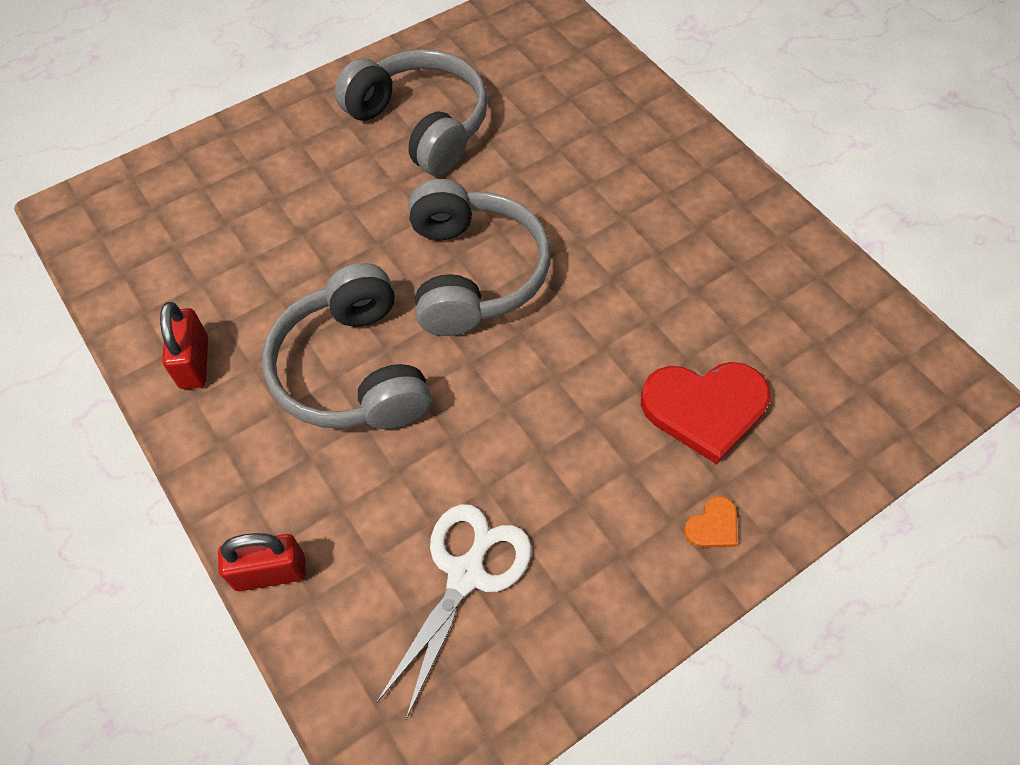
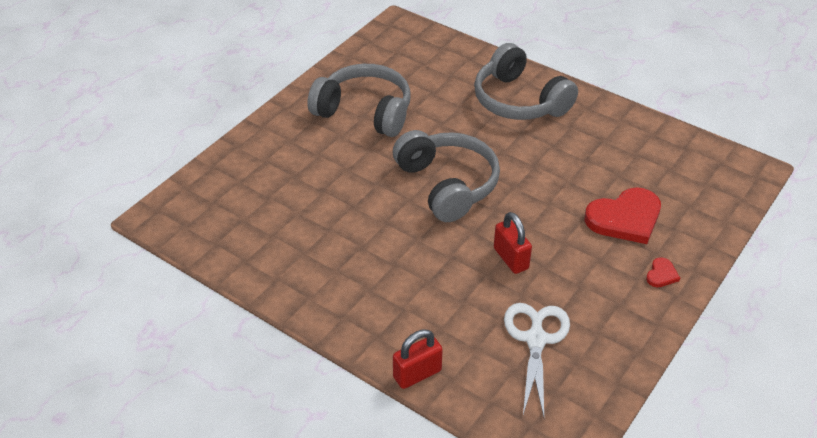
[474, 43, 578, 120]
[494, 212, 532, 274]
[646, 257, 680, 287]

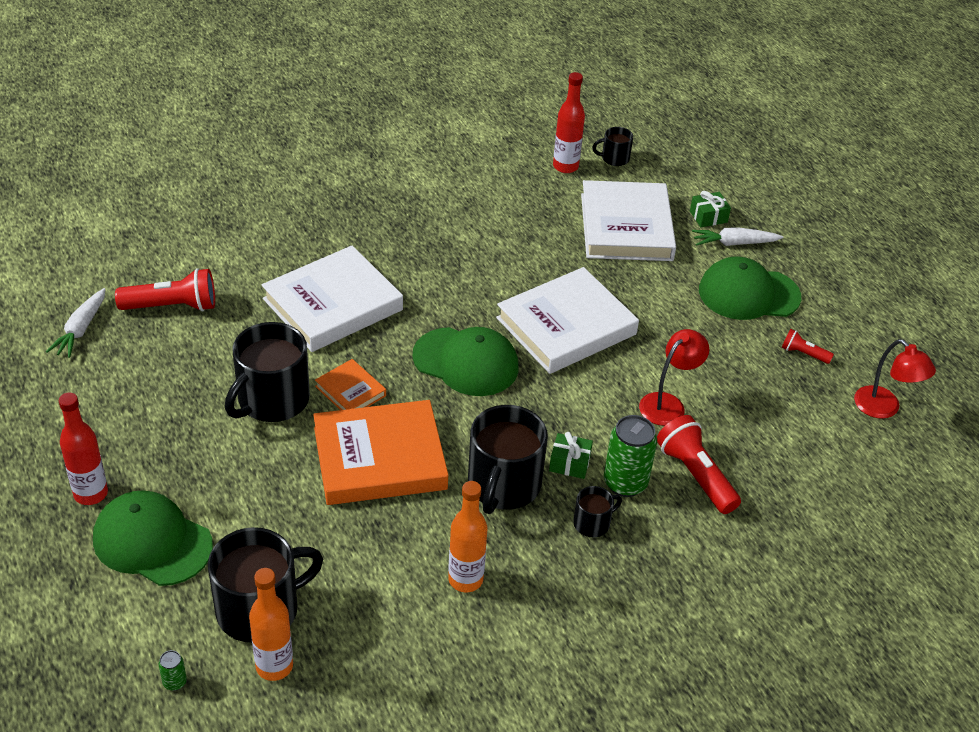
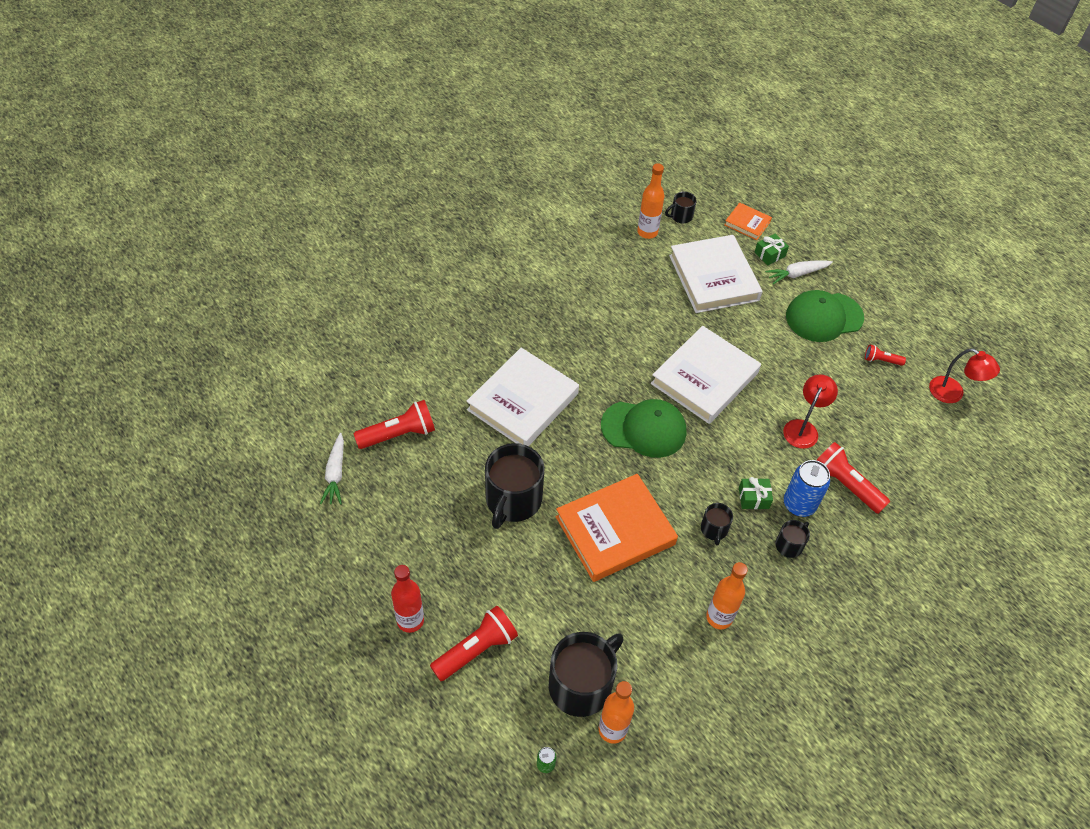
[430, 606, 518, 681]
[637, 163, 664, 239]
[701, 503, 733, 546]
[725, 203, 772, 240]
[784, 460, 830, 517]

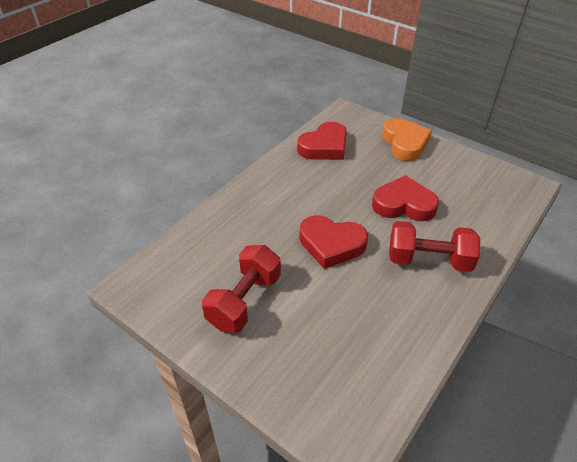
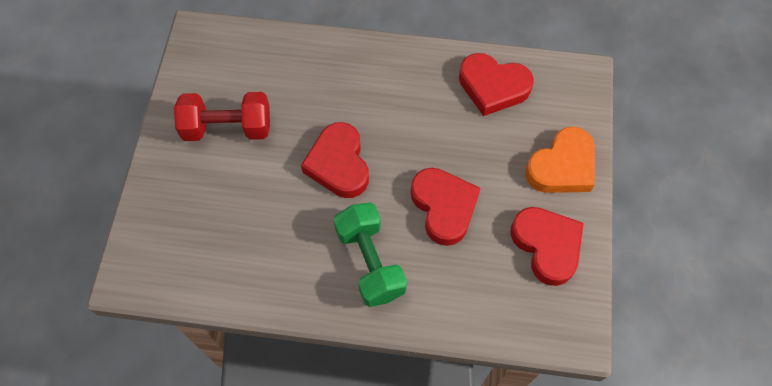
[333, 203, 407, 307]
[510, 207, 584, 286]

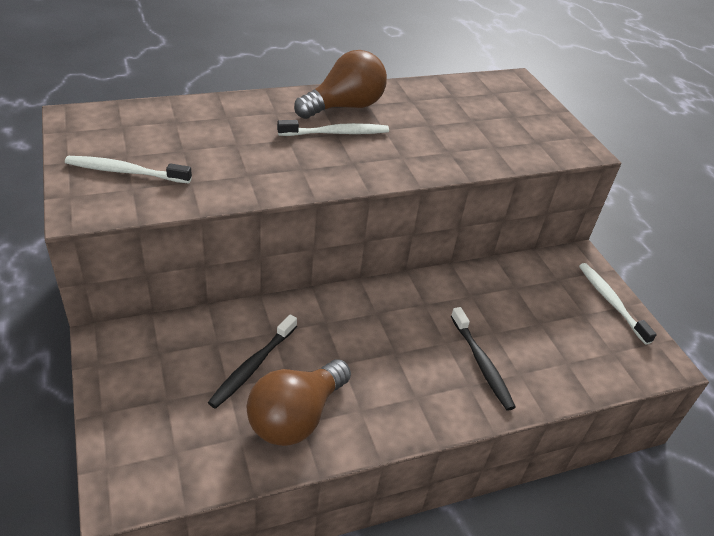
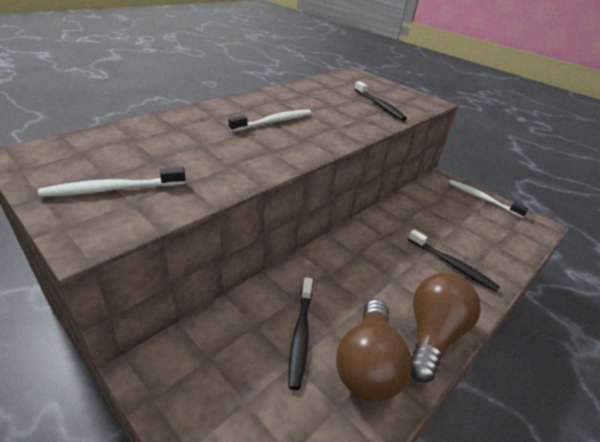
[354, 81, 407, 121]
[411, 273, 481, 383]

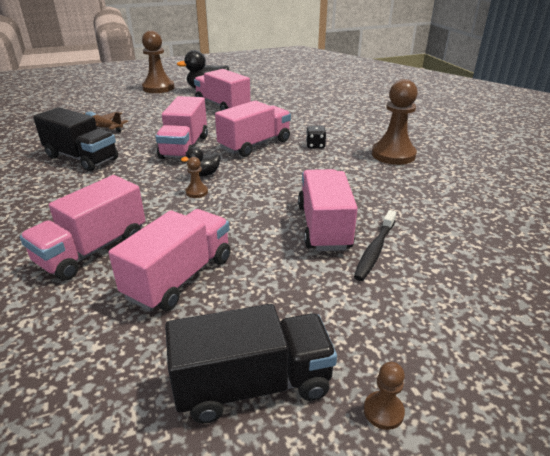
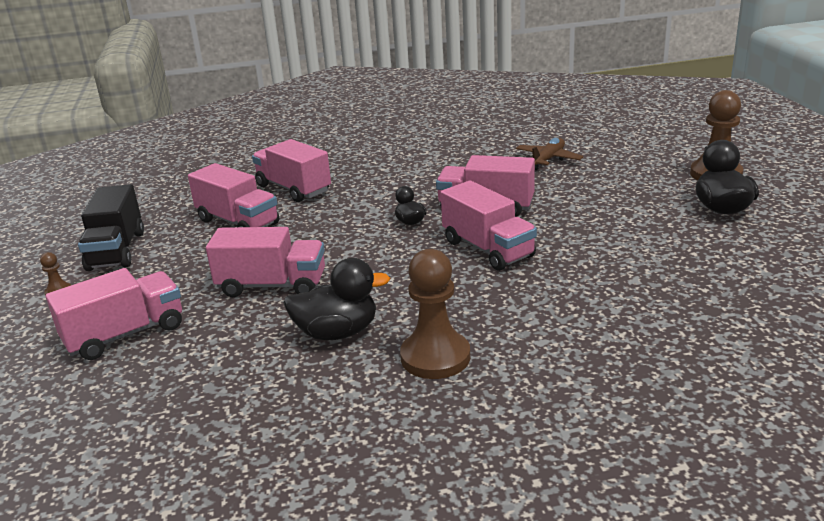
[46, 268, 182, 360]
[283, 258, 390, 340]
[33, 107, 118, 171] (first image)
[186, 157, 208, 198] (first image)
[306, 126, 326, 148] (first image)
[354, 210, 396, 281] (first image)

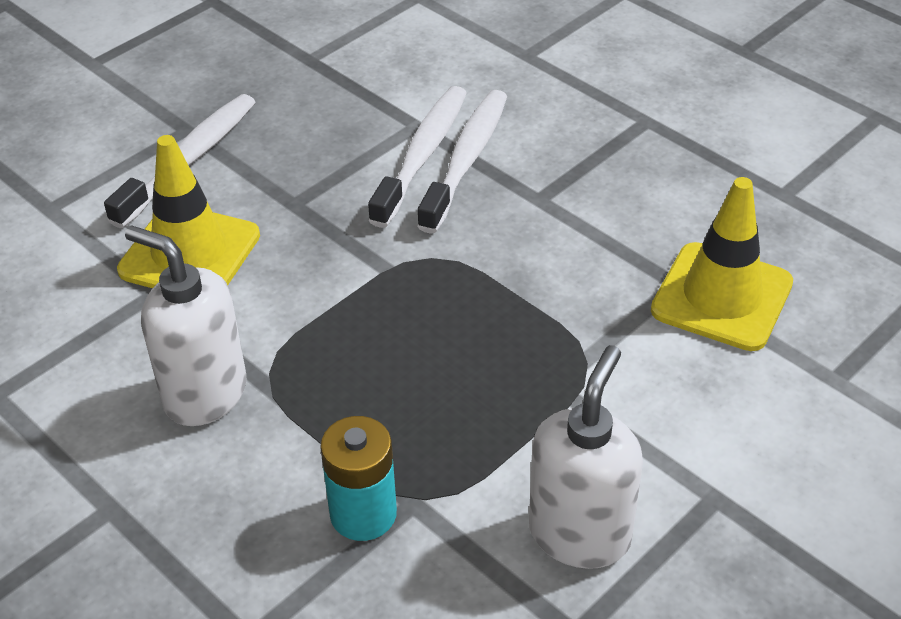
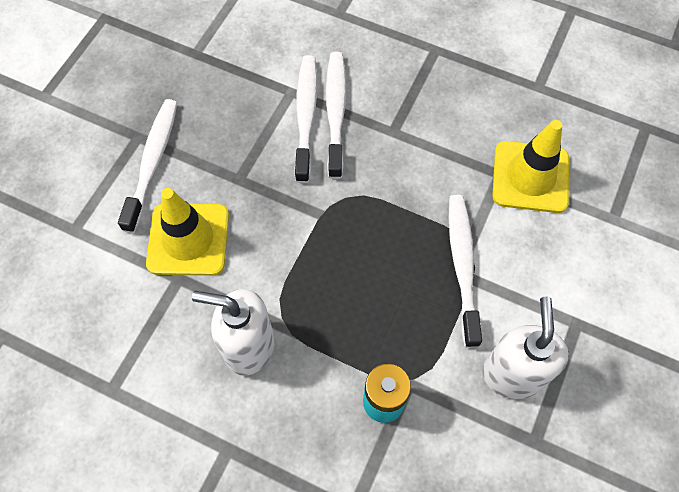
[449, 195, 482, 348]

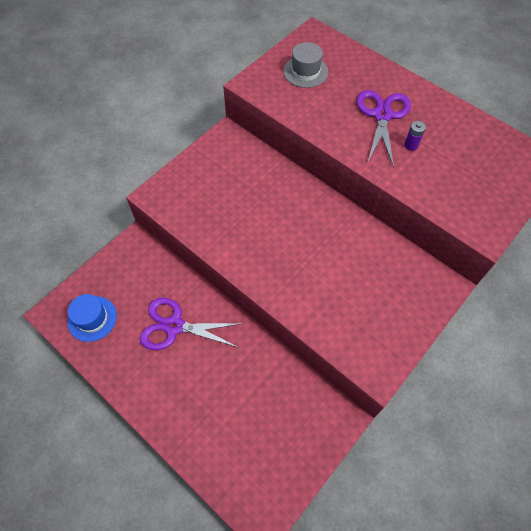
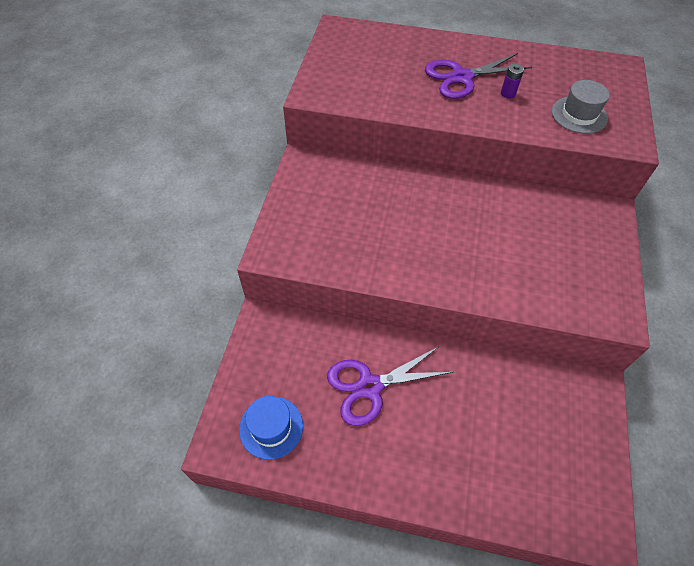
[425, 53, 532, 99]
[552, 80, 609, 134]

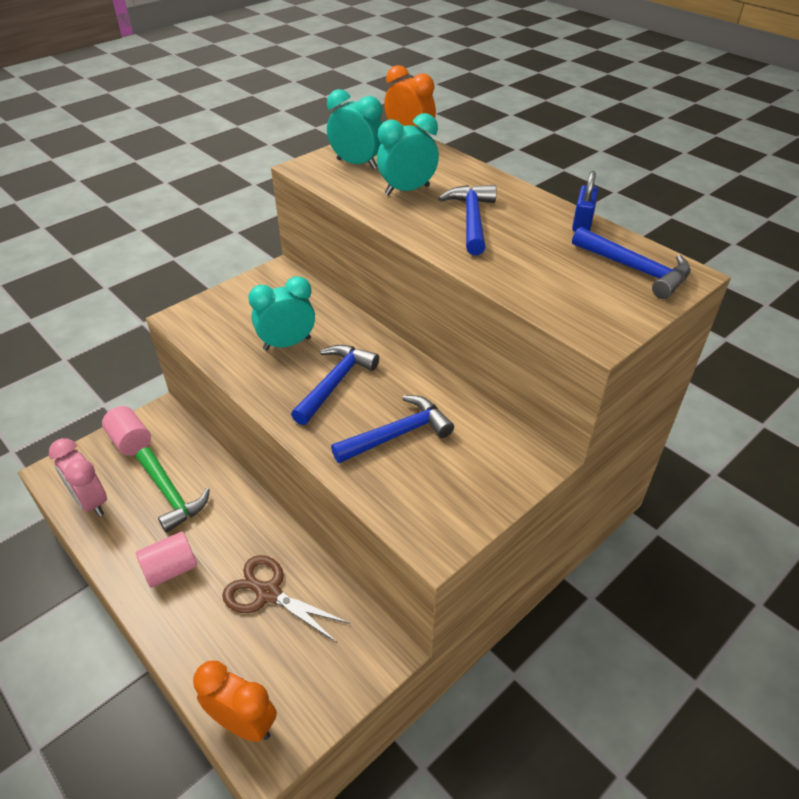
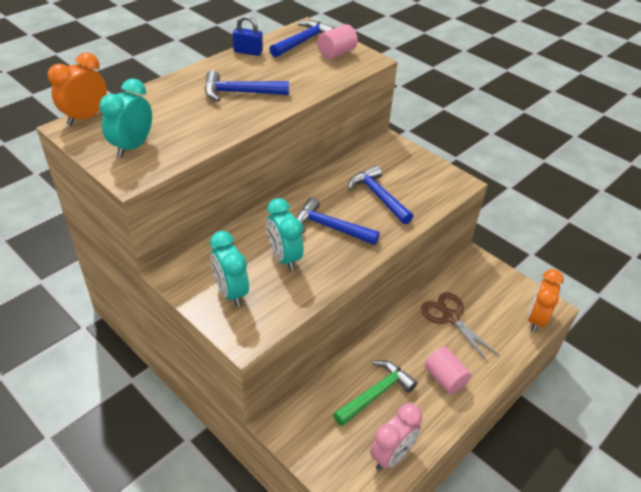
[210, 231, 249, 307]
[317, 24, 358, 59]
[421, 292, 500, 363]

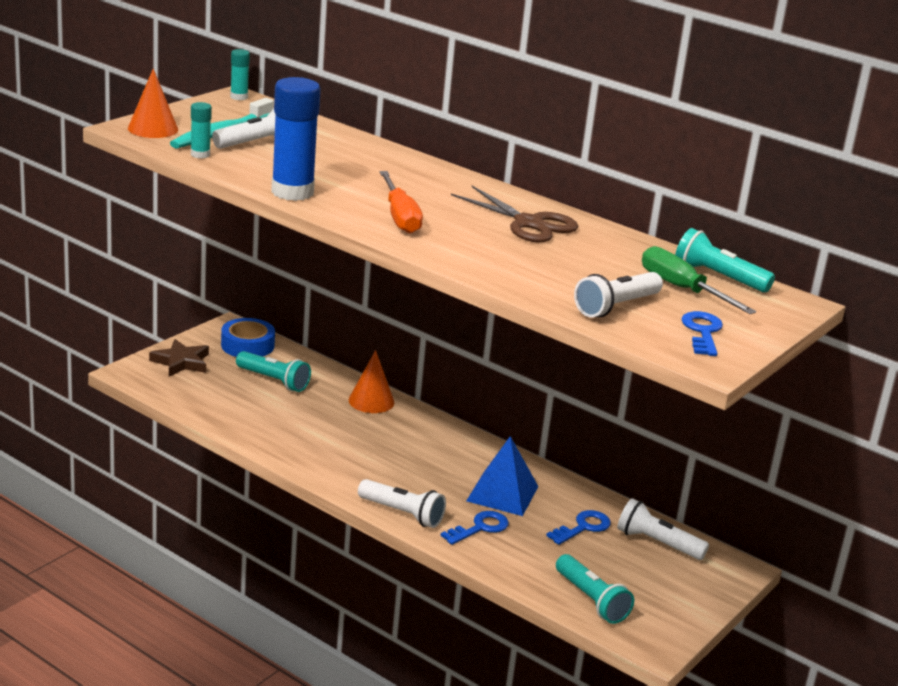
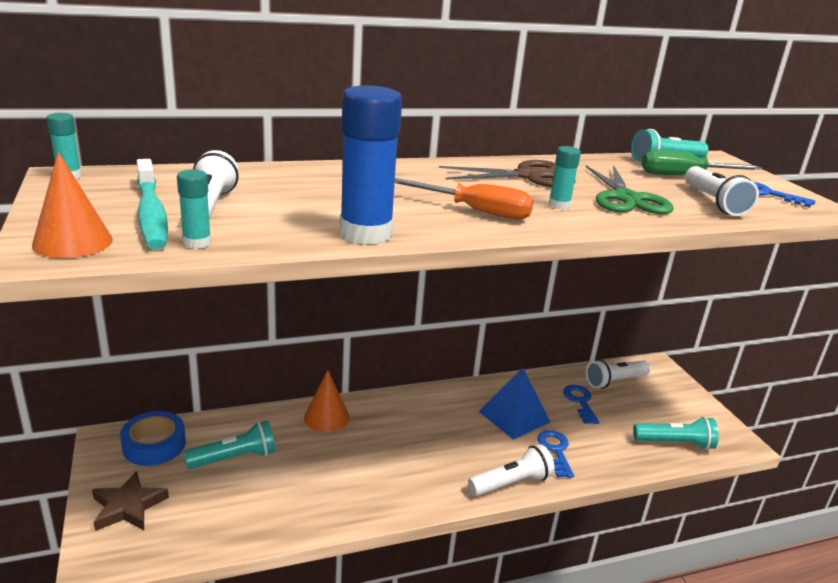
[548, 146, 581, 210]
[586, 166, 674, 214]

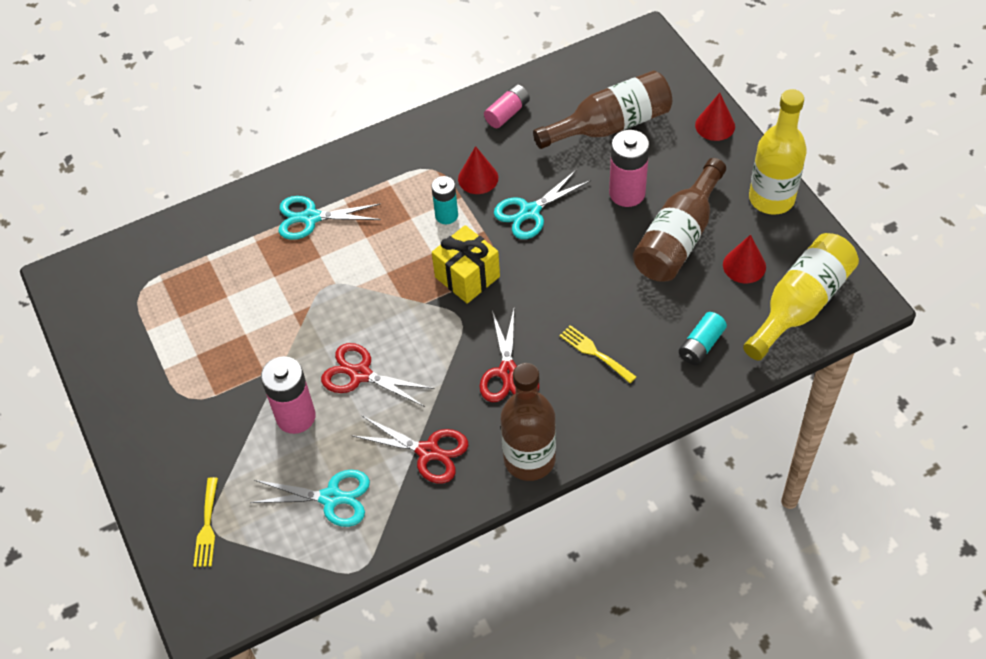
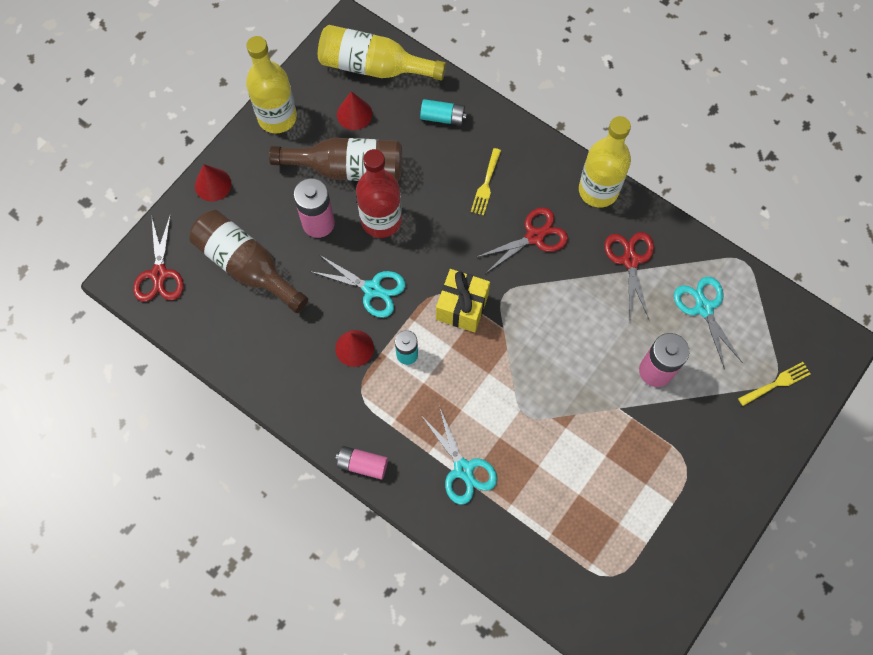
[133, 214, 184, 302]
[336, 446, 388, 480]
[356, 149, 402, 238]
[579, 116, 631, 208]

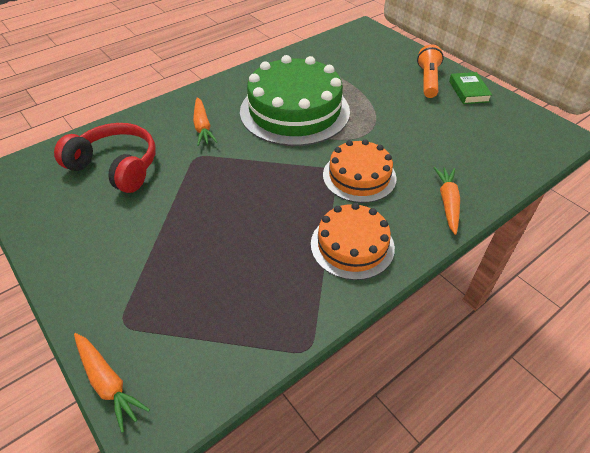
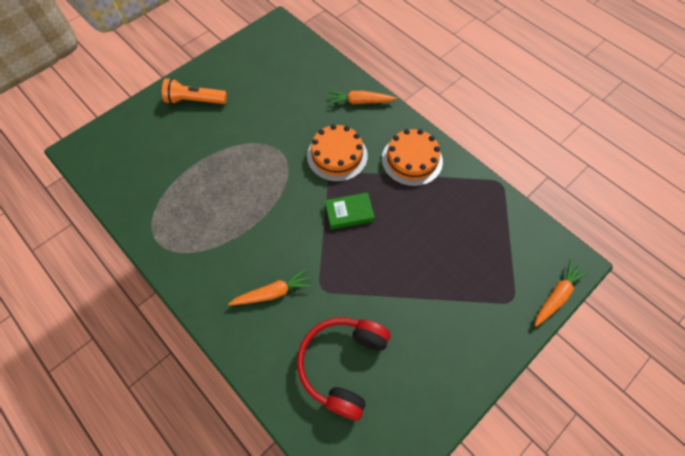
[325, 192, 375, 229]
[240, 55, 350, 146] (first image)

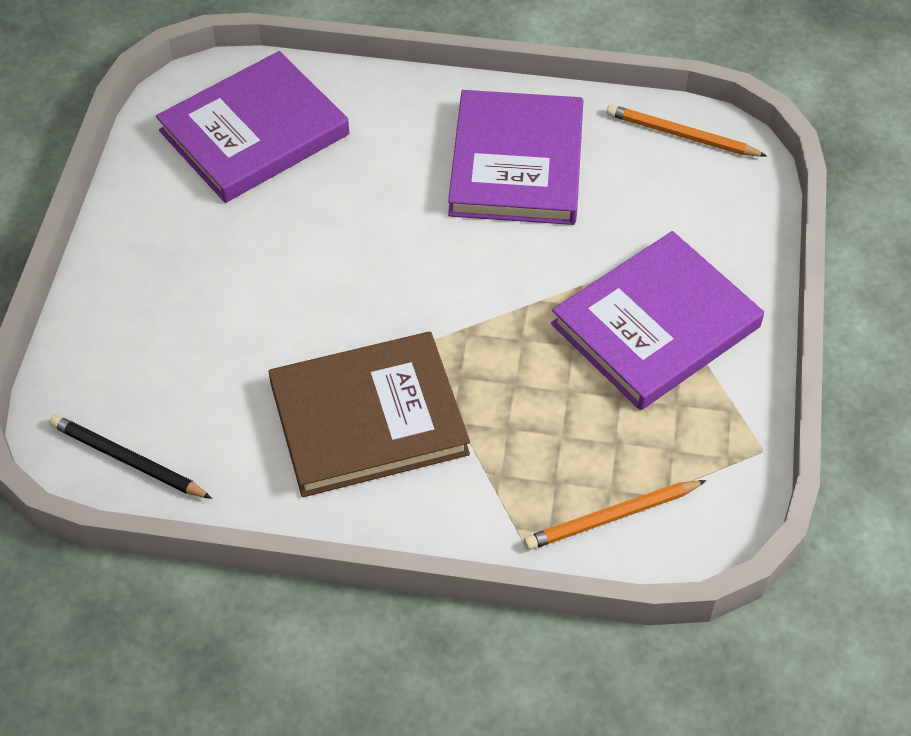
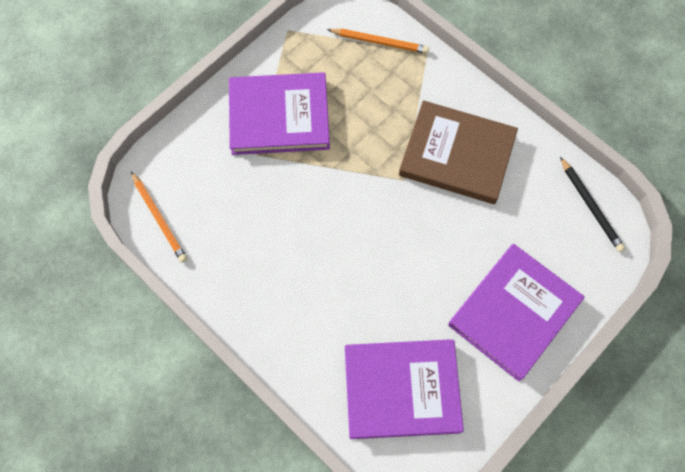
[448, 244, 585, 381]

